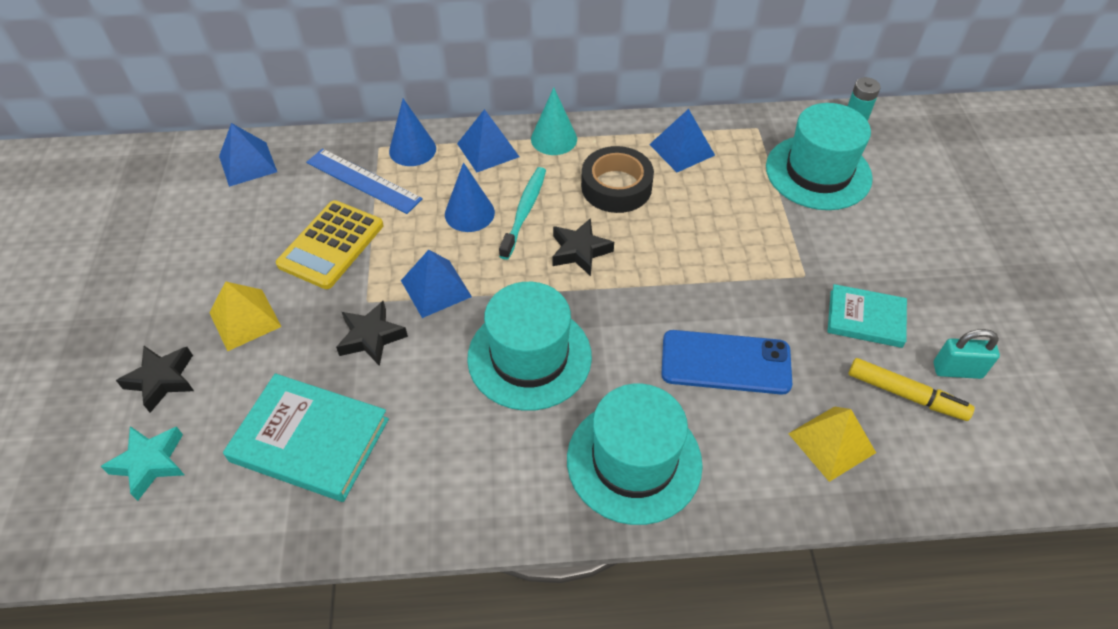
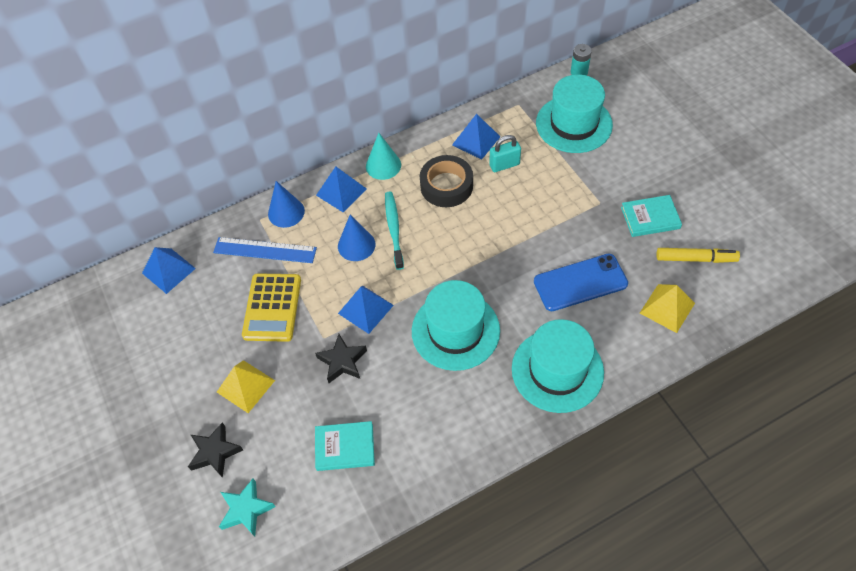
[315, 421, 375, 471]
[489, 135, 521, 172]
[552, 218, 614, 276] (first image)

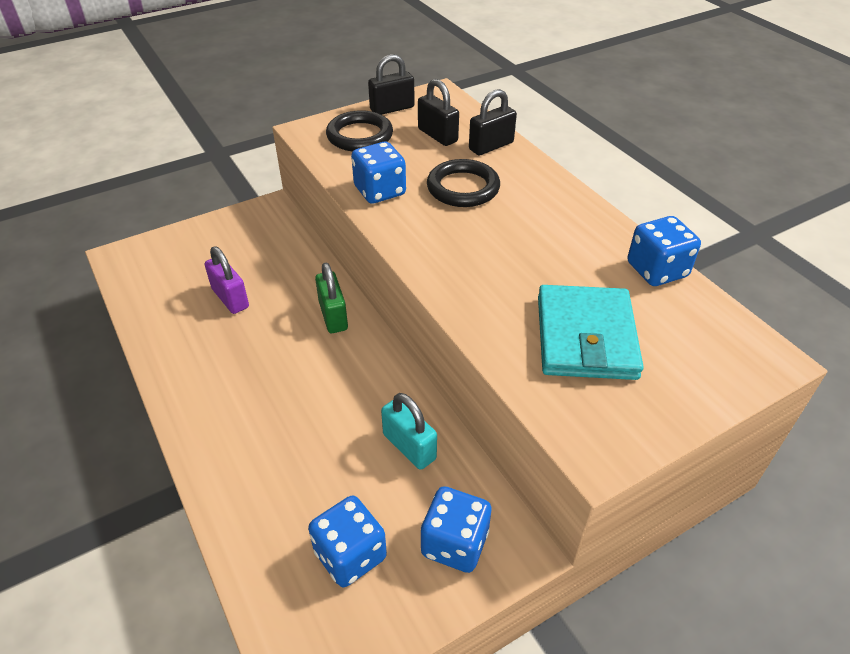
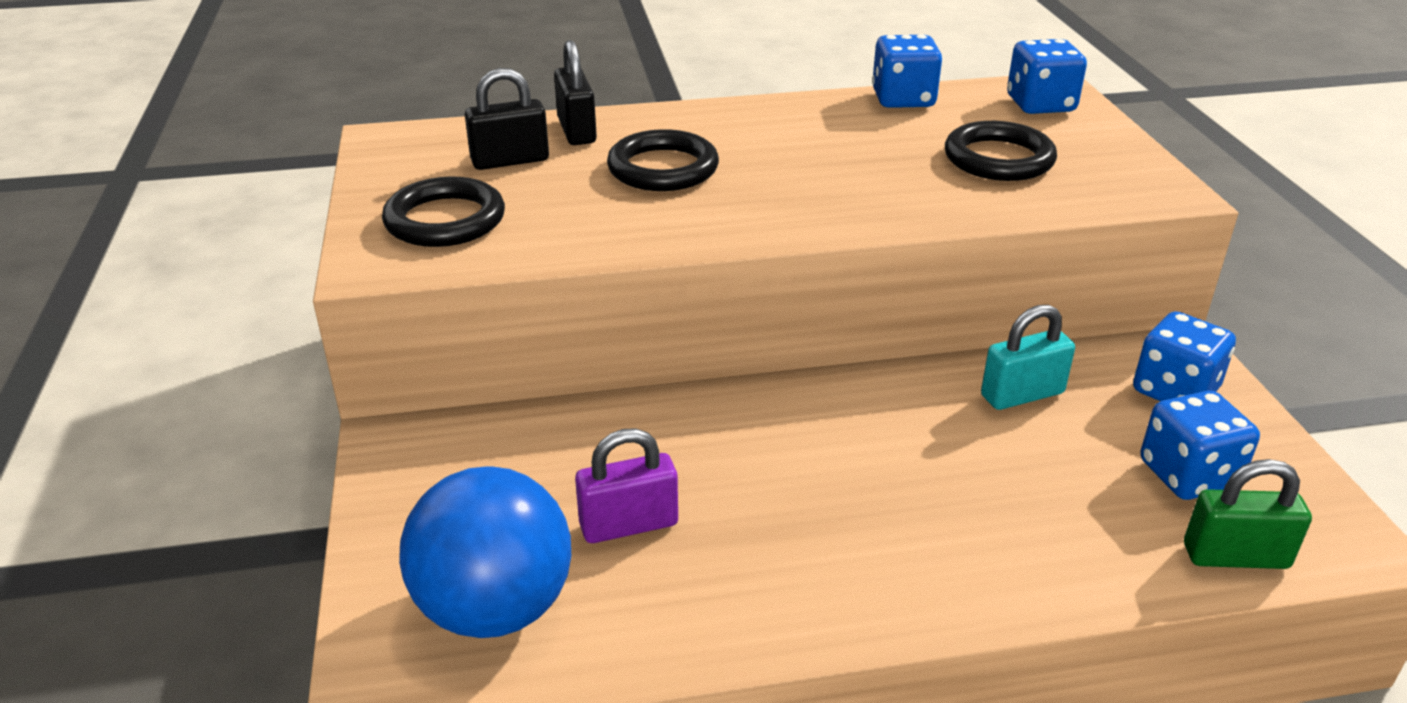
[399, 466, 571, 638]
[945, 121, 1057, 181]
[1007, 39, 1087, 114]
[1184, 459, 1312, 569]
[368, 54, 415, 115] (first image)

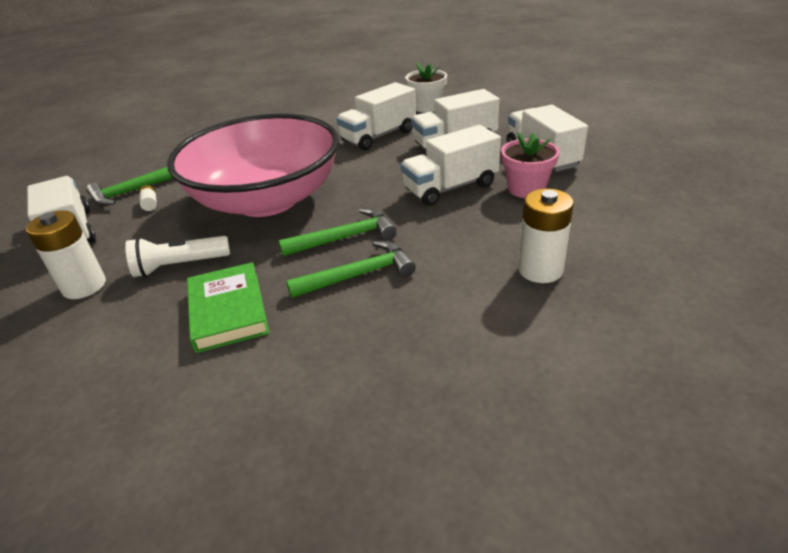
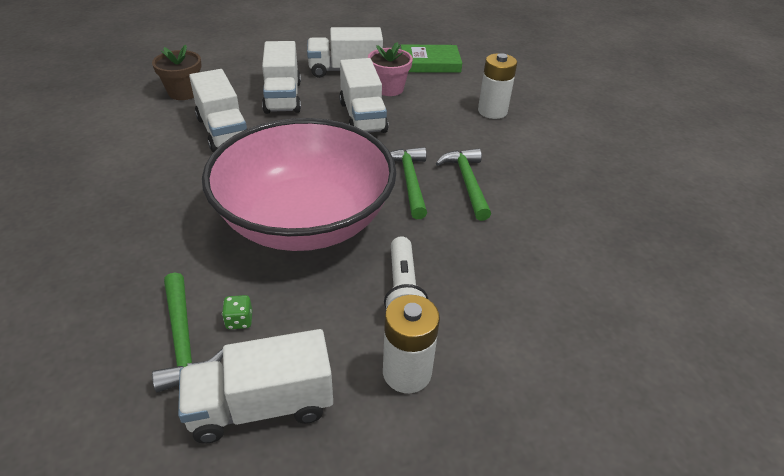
[152, 44, 202, 100]
[222, 295, 252, 329]
[401, 44, 462, 73]

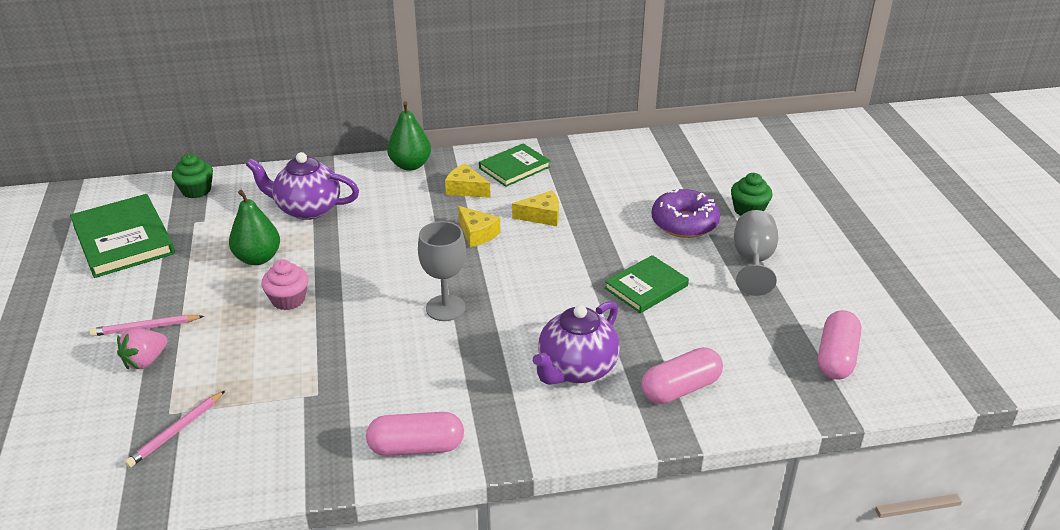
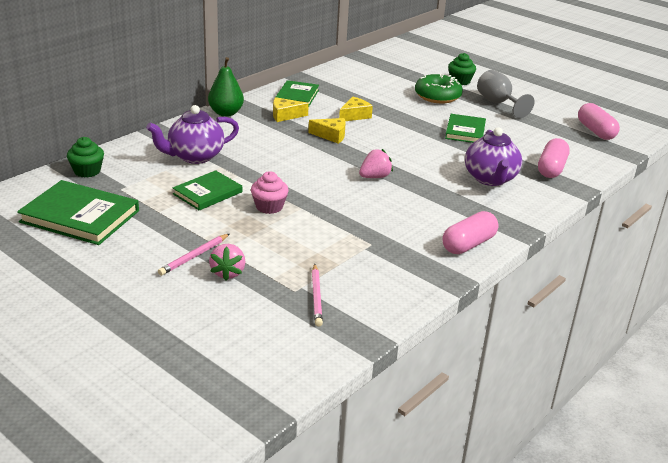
[173, 170, 242, 211]
[359, 149, 393, 178]
[415, 74, 463, 103]

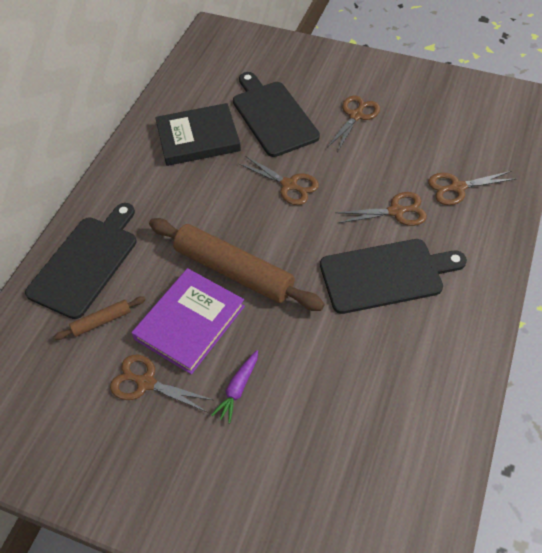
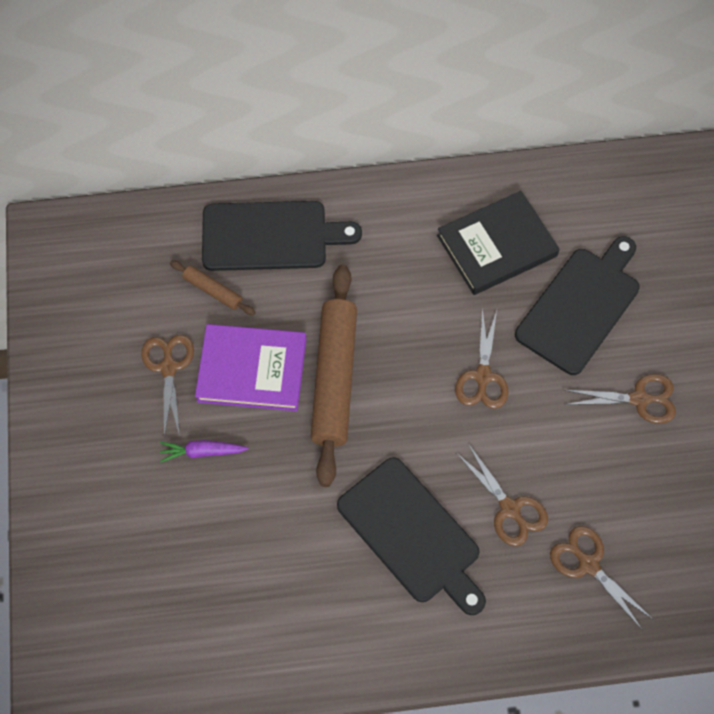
[437, 191, 559, 295]

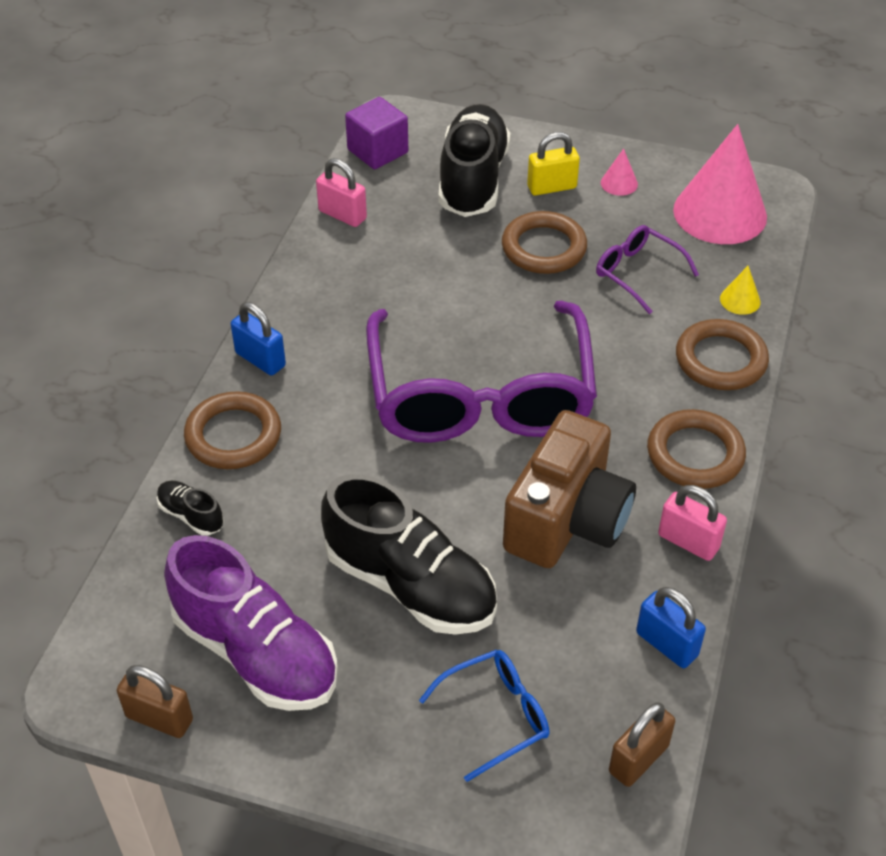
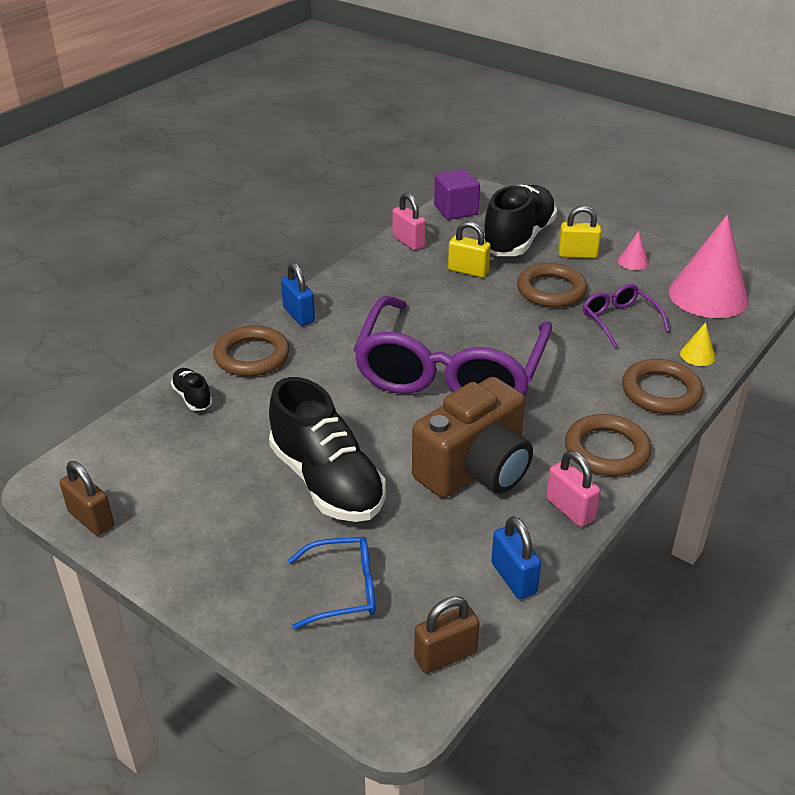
[448, 221, 491, 278]
[164, 535, 338, 711] (first image)

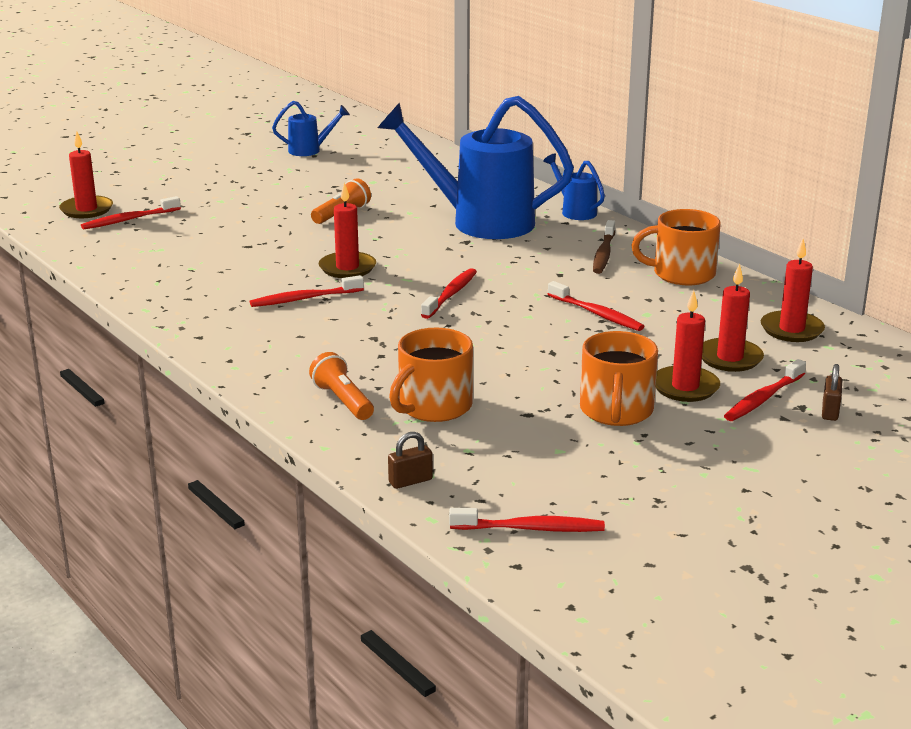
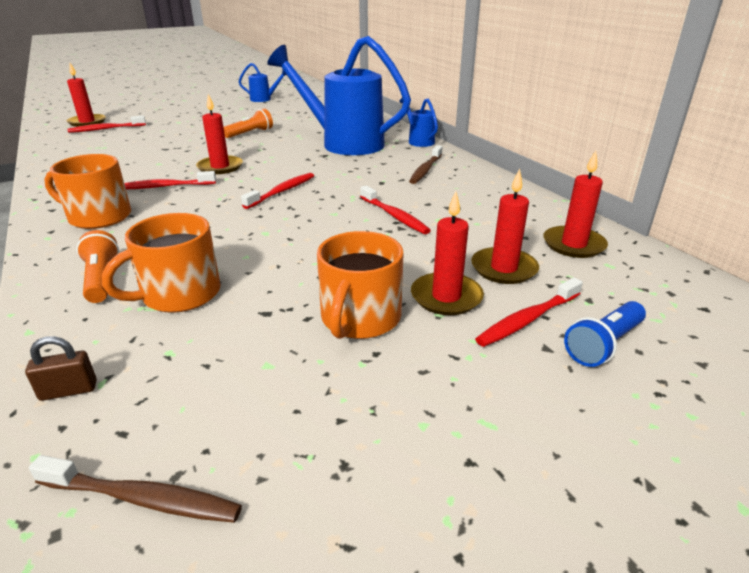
[29, 455, 242, 523]
[44, 154, 131, 229]
[564, 301, 646, 367]

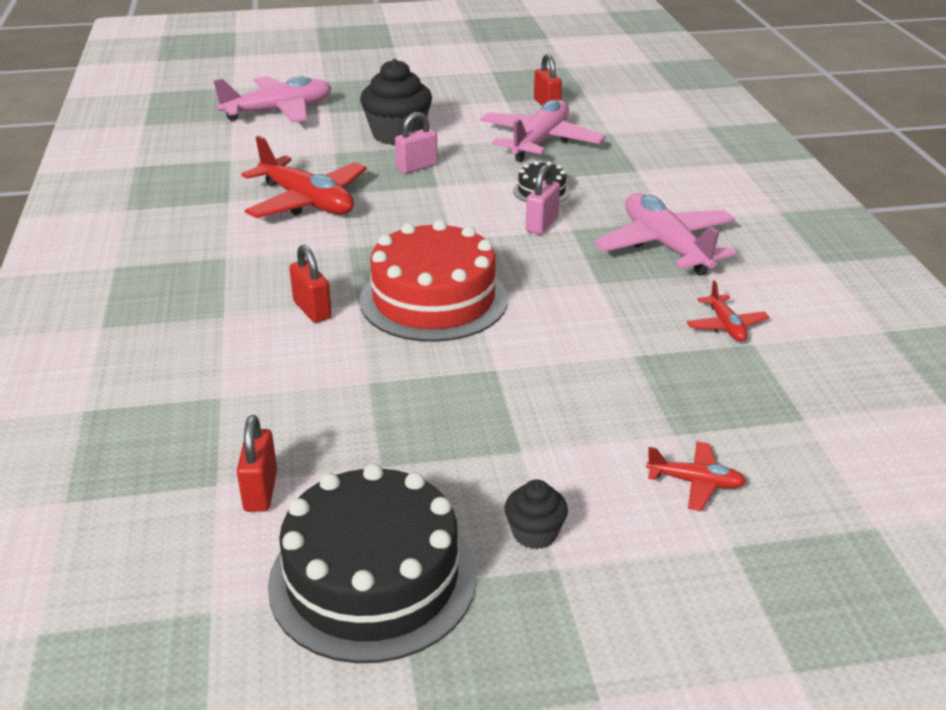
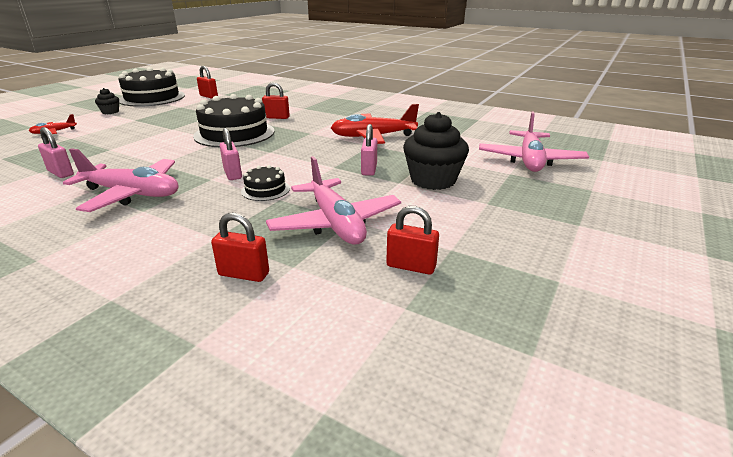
[38, 127, 74, 178]
[193, 94, 275, 147]
[211, 212, 269, 282]

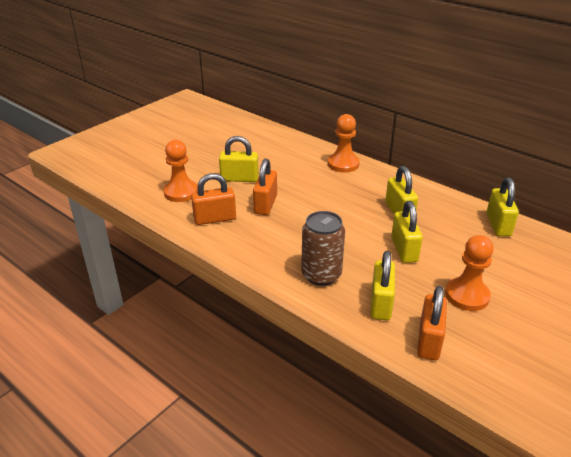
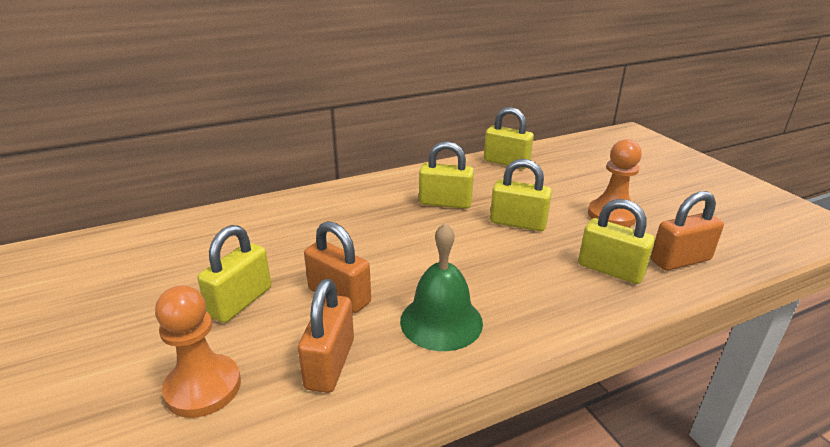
[400, 223, 483, 351]
[651, 191, 724, 271]
[301, 211, 345, 286] (first image)
[328, 114, 360, 173] (first image)

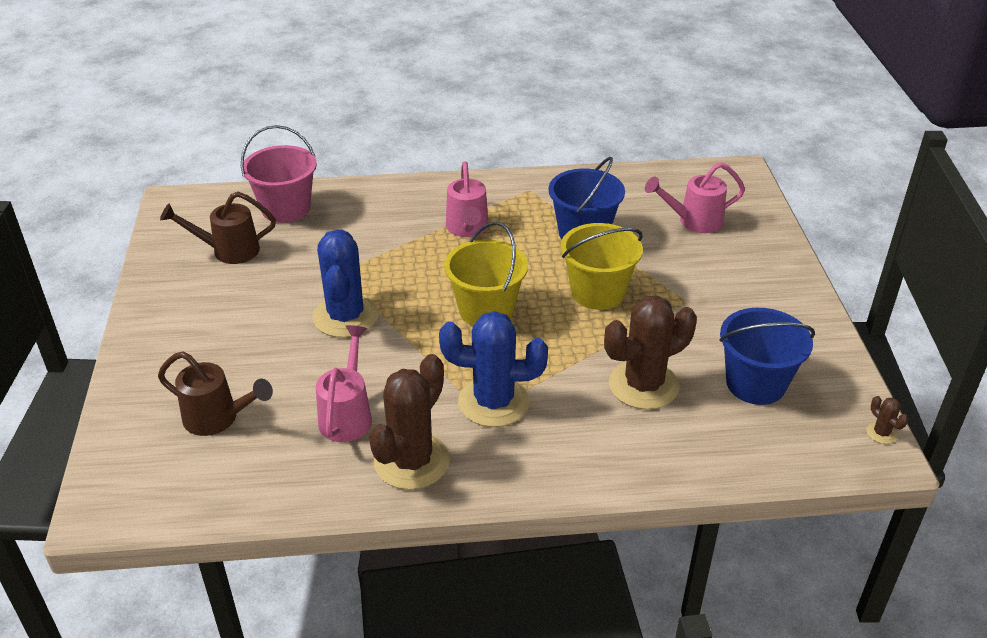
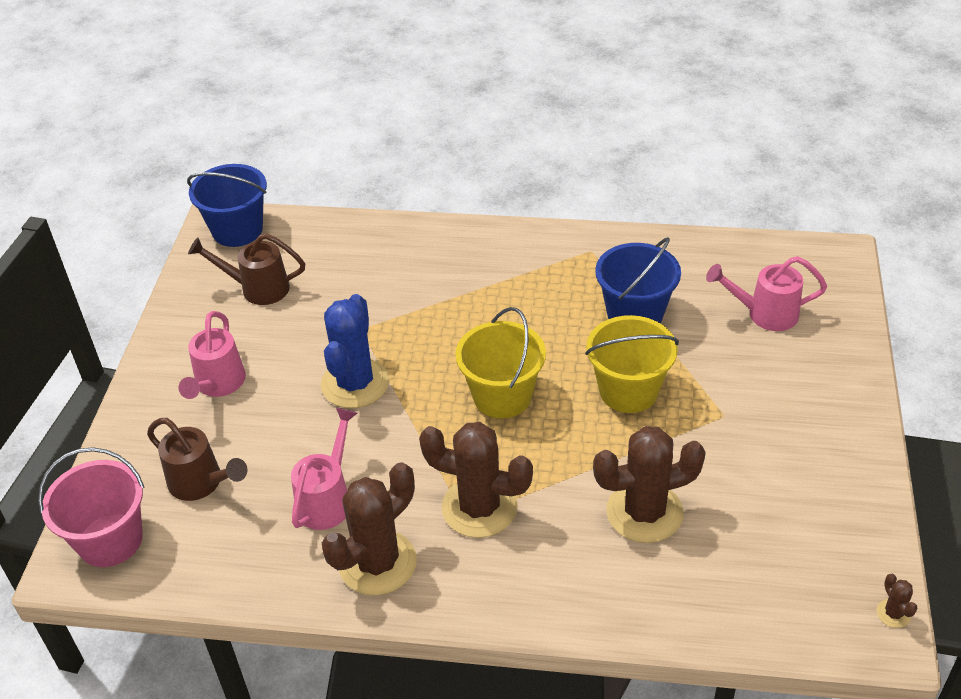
[38, 447, 145, 567]
[178, 311, 246, 399]
[187, 164, 267, 247]
[419, 422, 533, 538]

